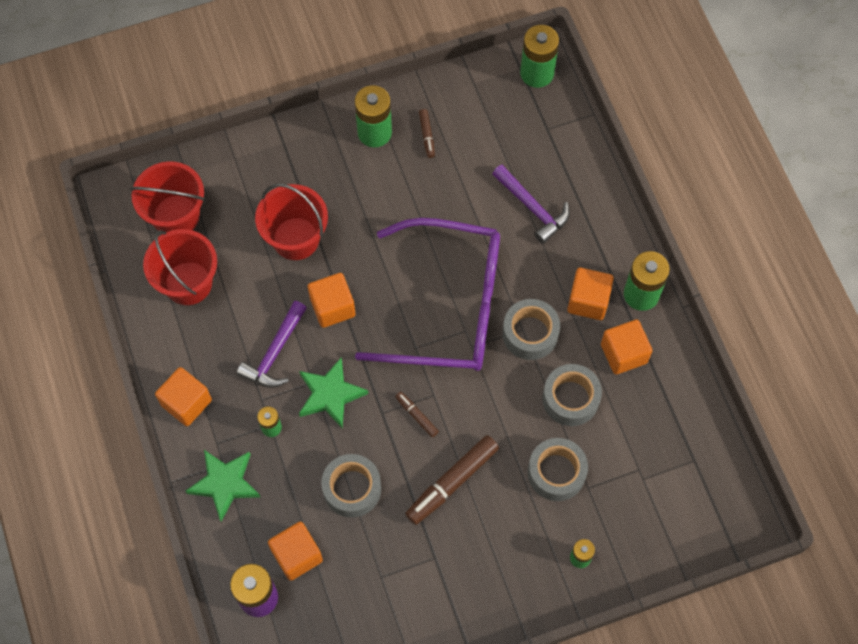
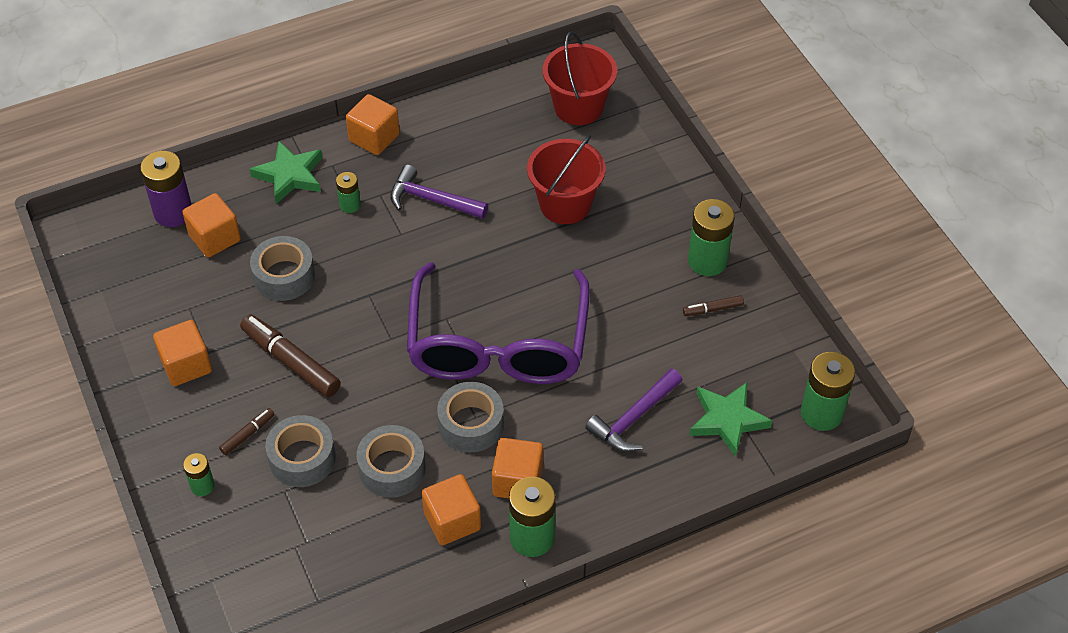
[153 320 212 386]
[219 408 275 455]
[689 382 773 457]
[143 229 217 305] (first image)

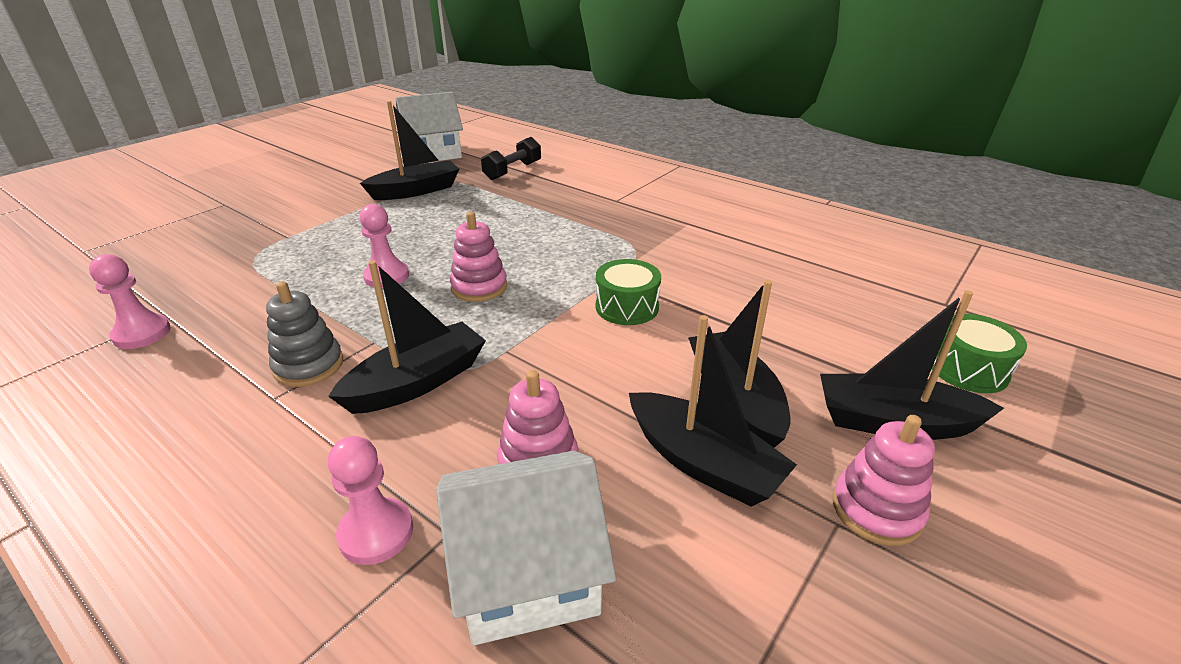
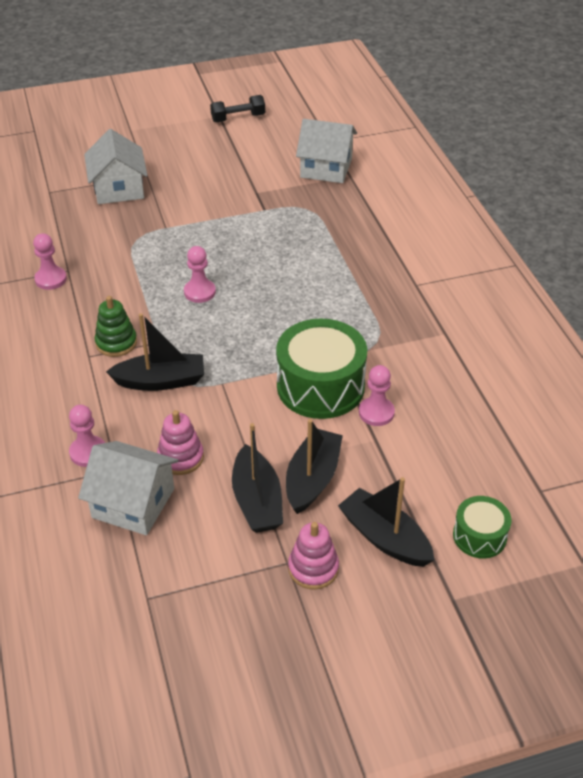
[84 129 148 204]
[95 296 137 357]
[210 95 265 122]
[276 319 367 419]
[359 365 395 426]
[360 101 460 200] (first image)
[450 212 507 302] (first image)

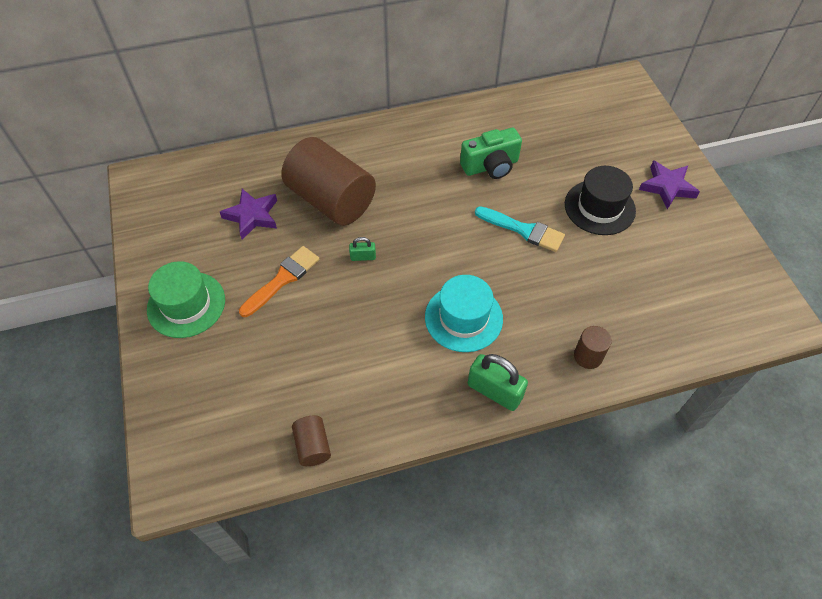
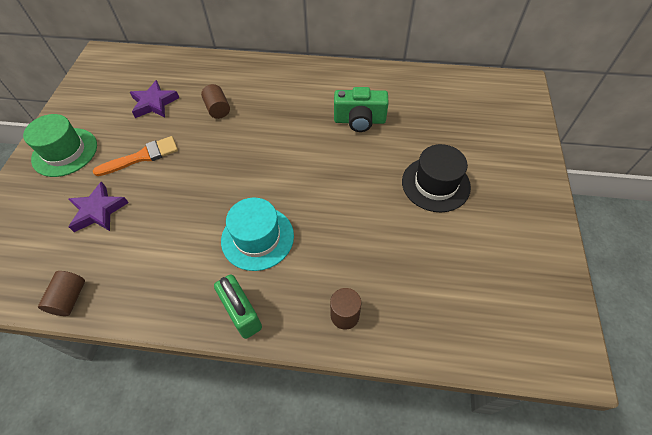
[69 181 129 232]
[201 84 230 119]
[349 237 376 261] (first image)
[475 206 565 252] (first image)

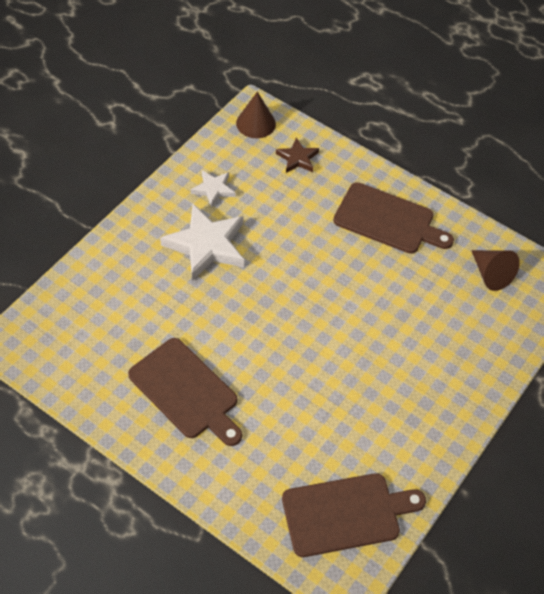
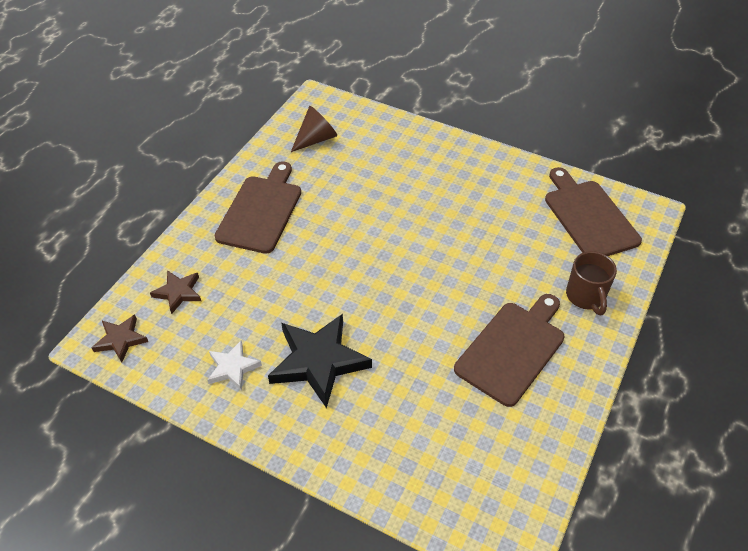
[92 315 148 362]
[268 314 372 408]
[566 251 617 315]

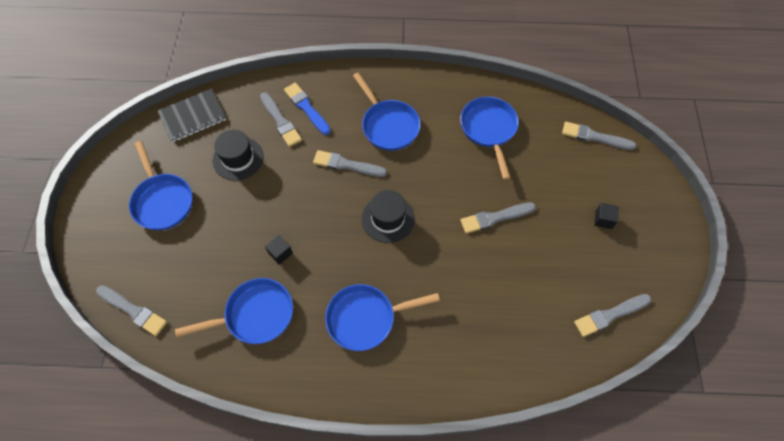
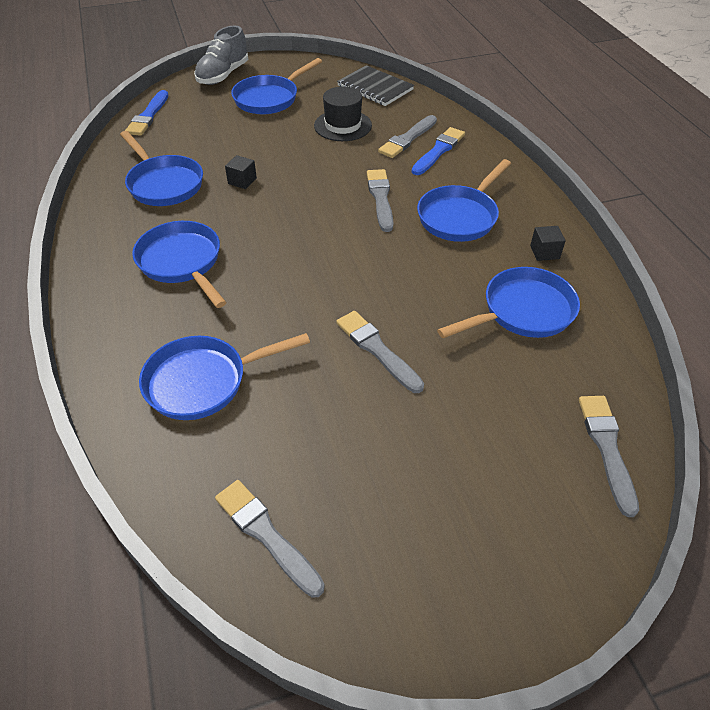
[125 90 169 136]
[139 333 310 420]
[194 26 248 85]
[530 226 566 261]
[362 190 415 243] (first image)

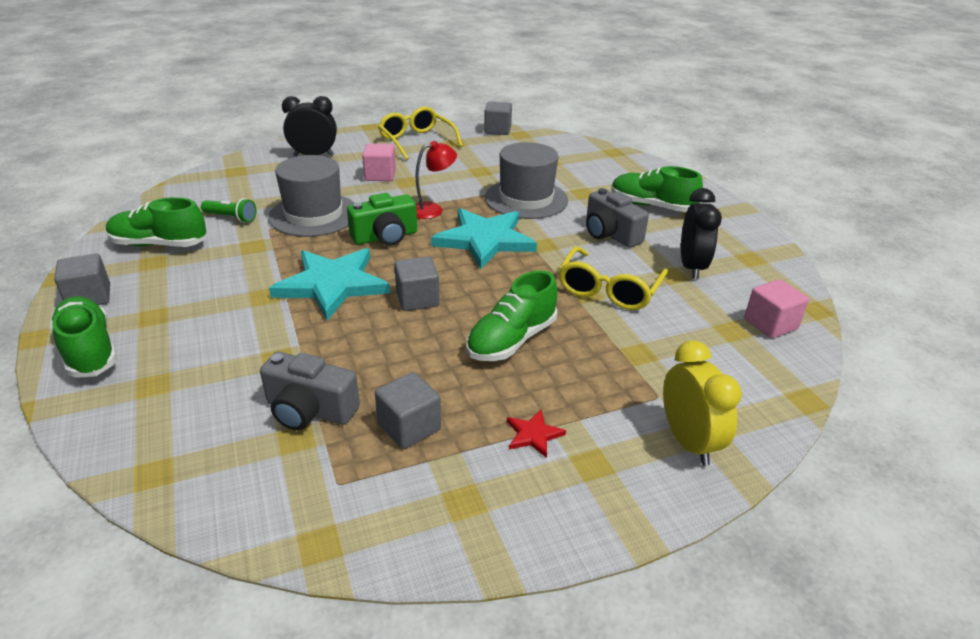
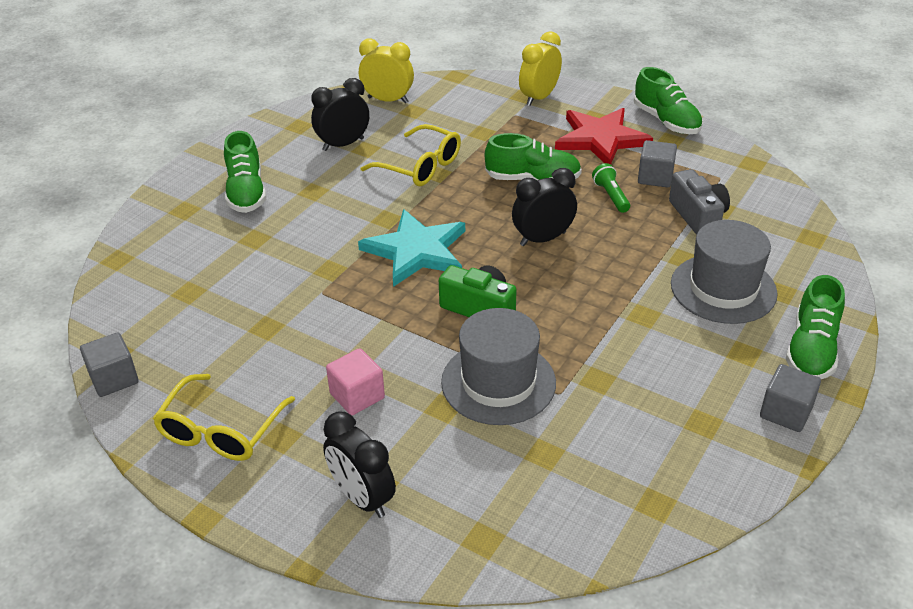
[359 38 414 103]
[361 124 461 186]
[512 168 577 246]
[555 108 653 164]
[592 163 630 213]
[634 67 703 134]
[671 220 778 324]
[269 248 390 321] (first image)
[415 141 457 219] (first image)
[586 188 649 248] (first image)

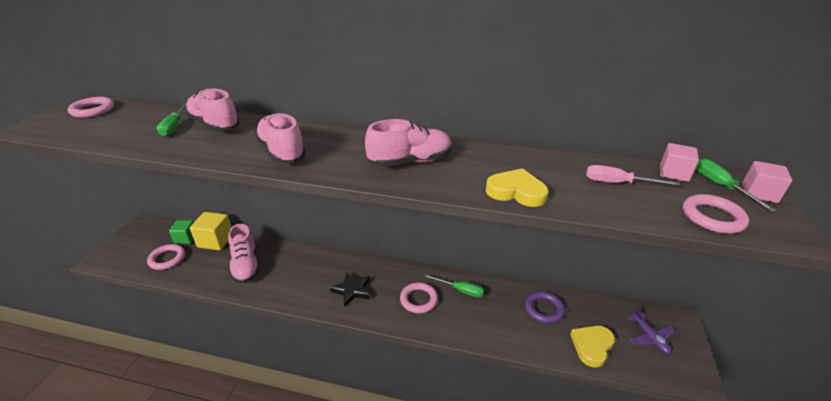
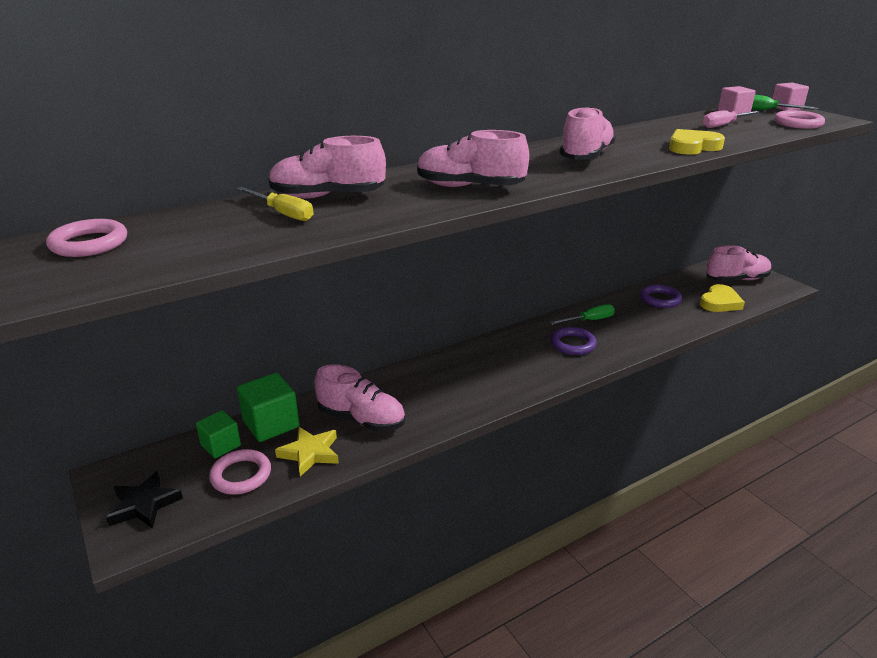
[106 471 183 529]
[236 187 314 221]
[237 373 299 442]
[275 427 339 476]
[550 327 597 355]
[700 284 745 312]
[706 245 772 282]

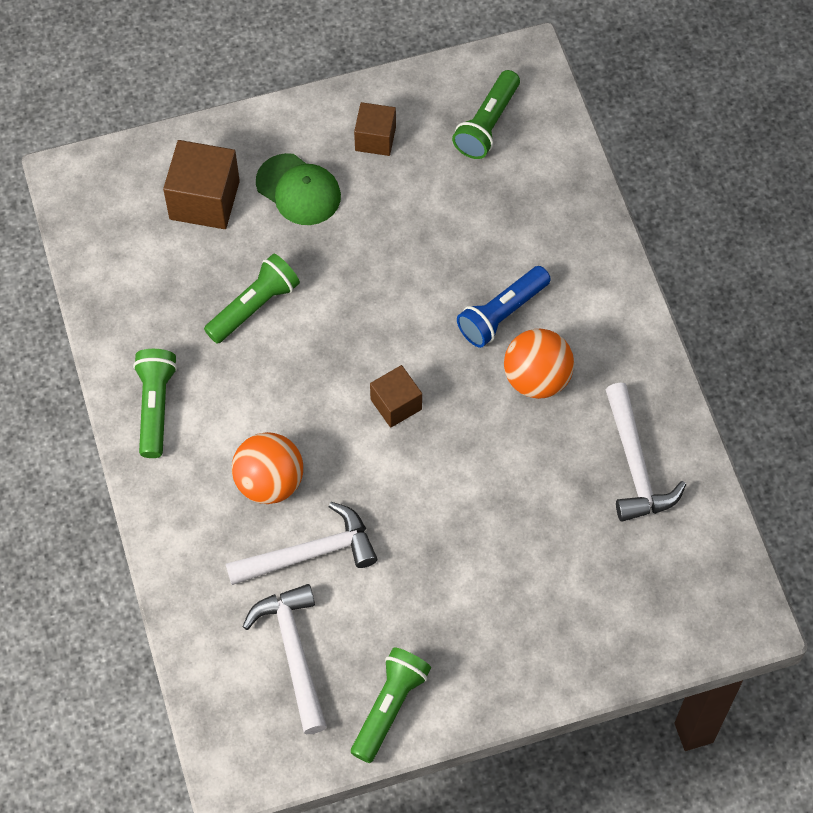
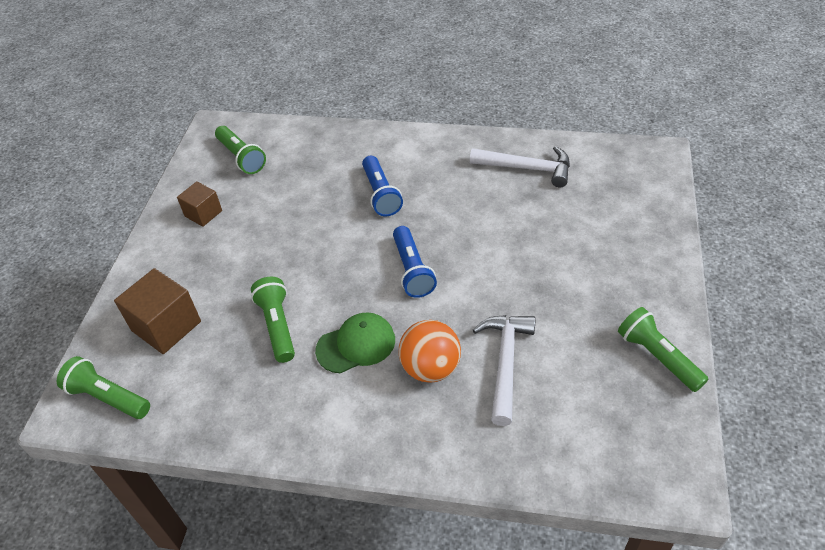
[57 356 150 419]
[315 313 395 373]
[393 226 437 298]
[242 584 327 734] (first image)
[504 329 574 399] (first image)

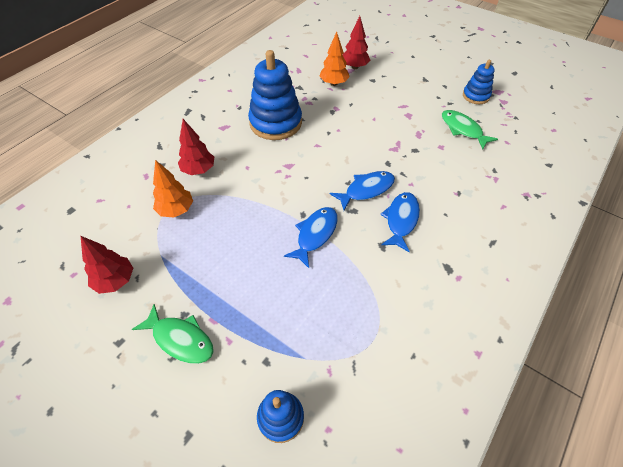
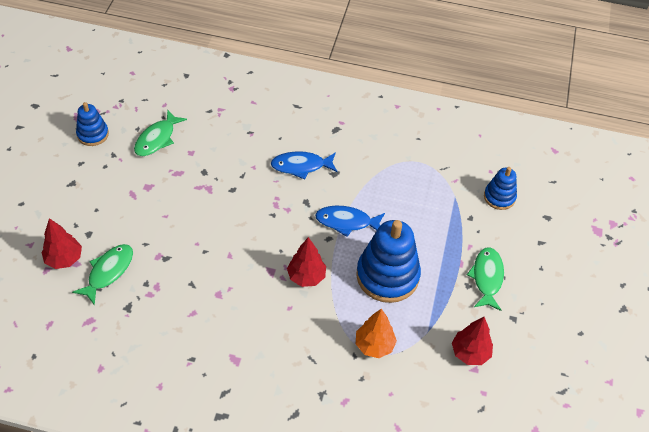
[72 244 133 306]
[287 237 326 287]
[356 220 421 303]
[330 171 395 210] (first image)

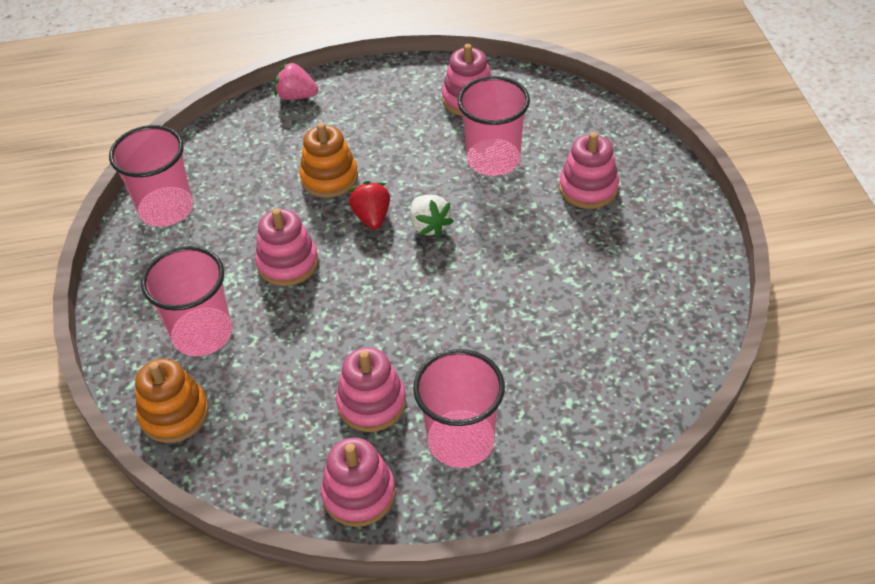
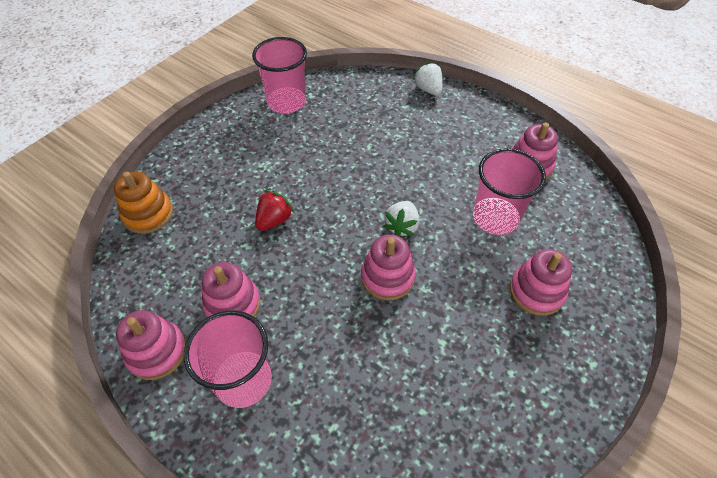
[255 190 294 231]
[361 234 416 300]
[413 62 443 96]
[141 246 232 356] (first image)
[299 123 358 198] (first image)

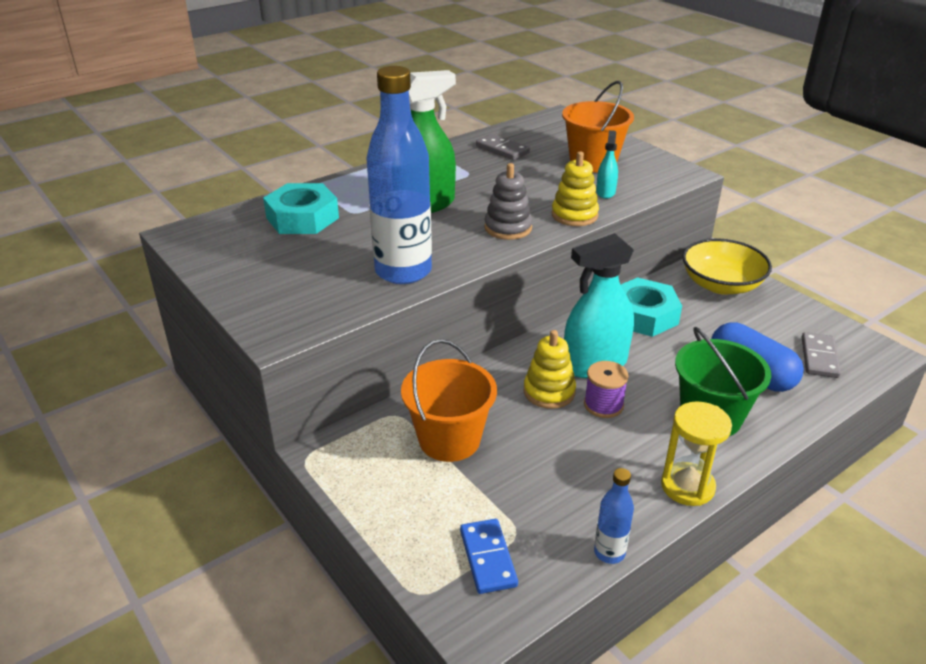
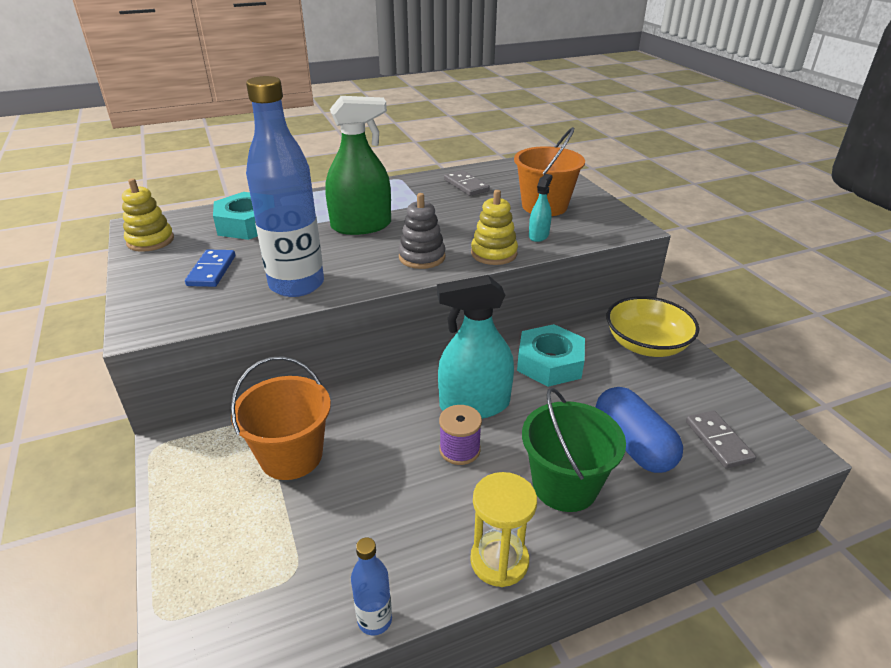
[122 178 174 252]
[185 250 235 287]
[686 410 756 469]

